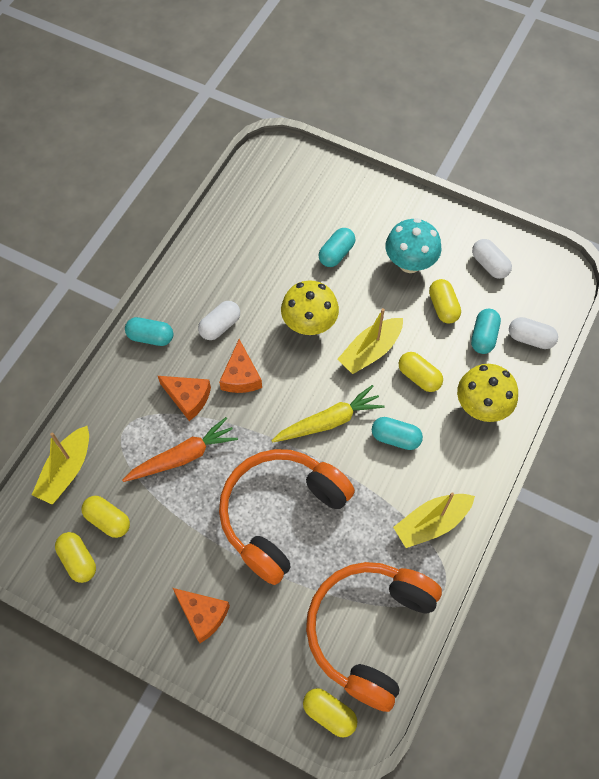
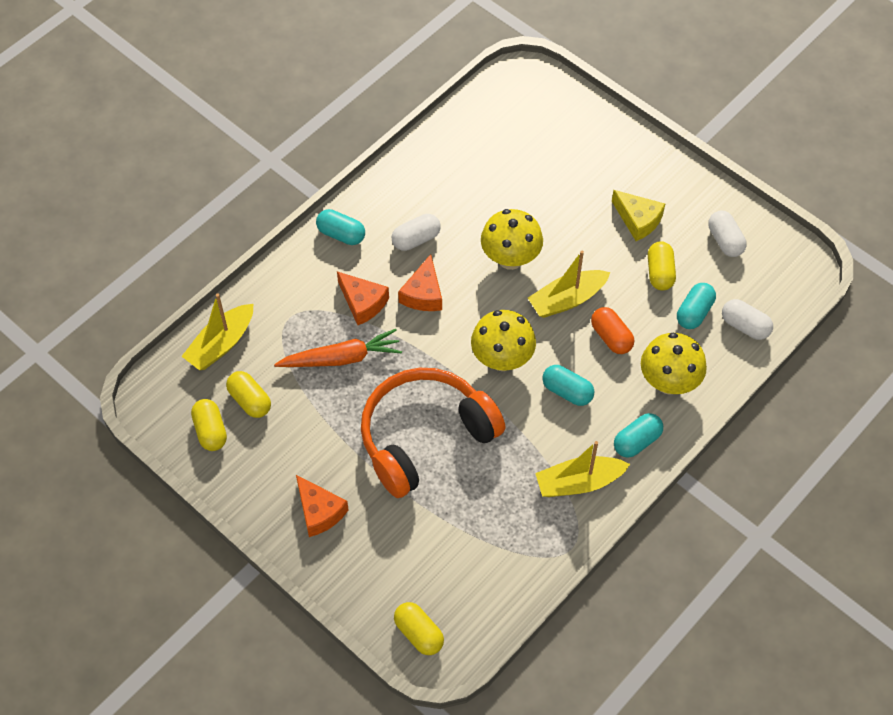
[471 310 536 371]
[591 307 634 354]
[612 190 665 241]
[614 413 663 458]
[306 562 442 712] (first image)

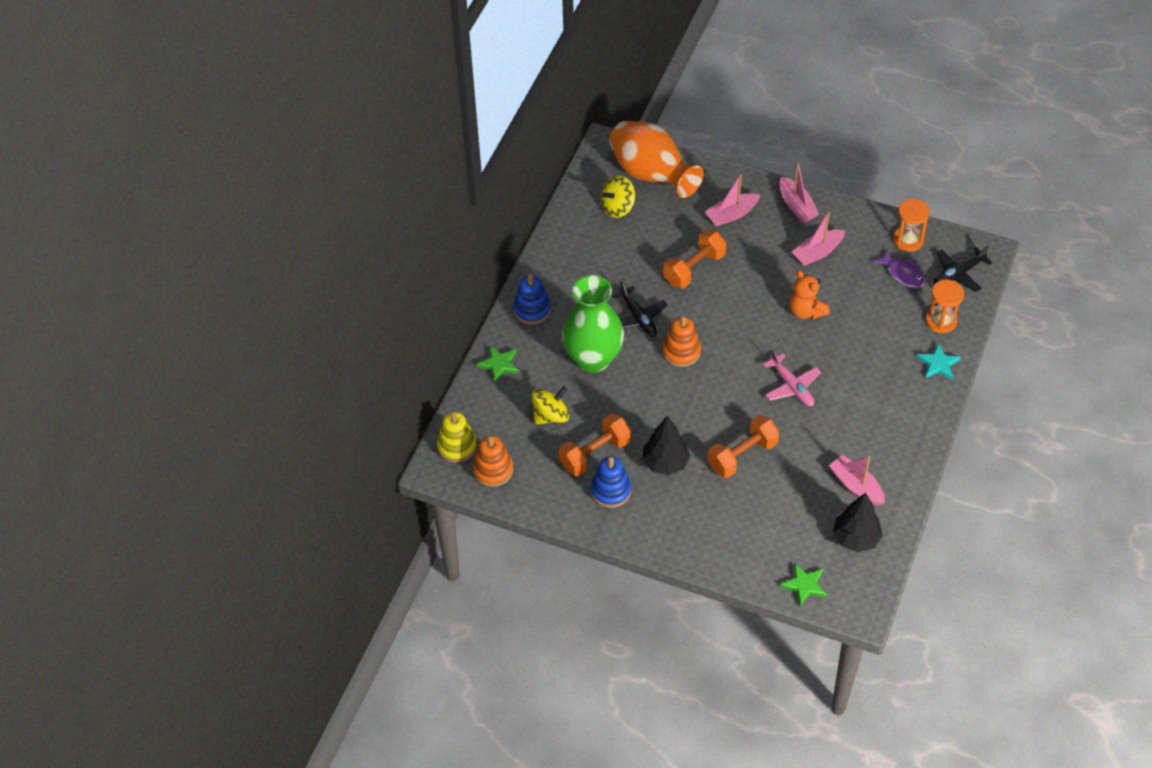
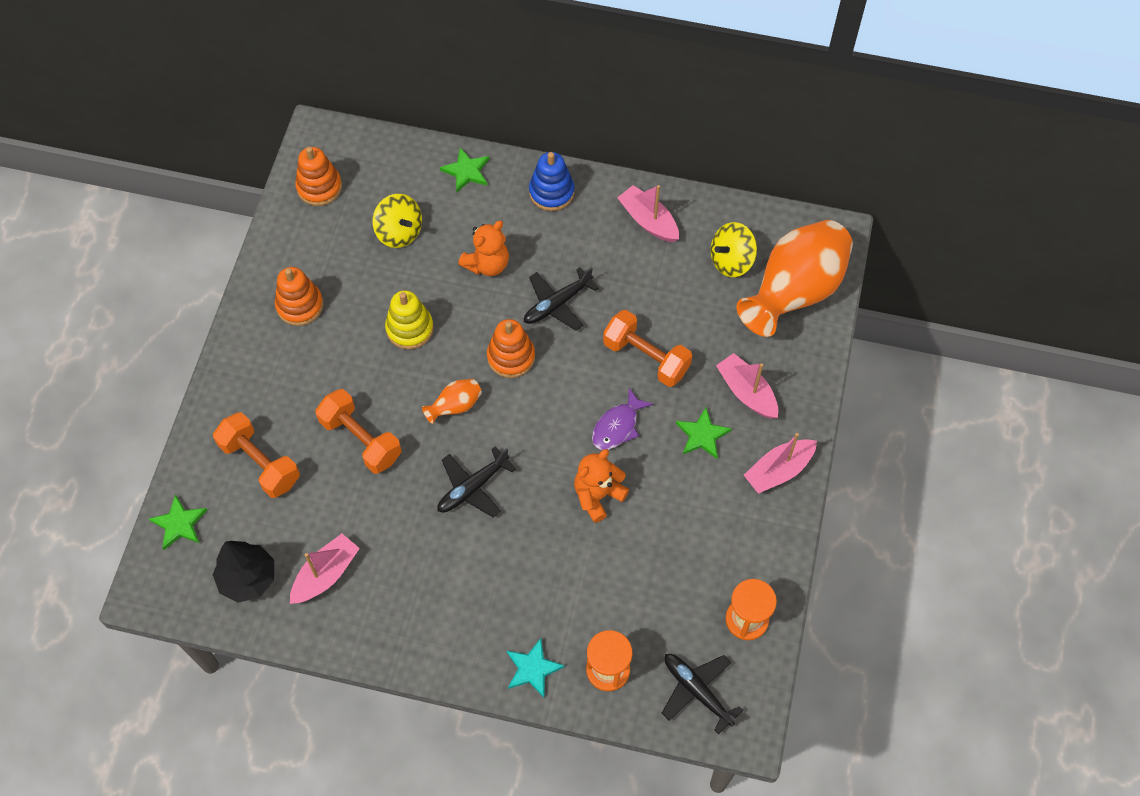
[213 412 300 498]
[275 267 323 326]
[385 290 434 349]
[422 379 482 424]
[437 446 516 518]
[458 221 509 276]
[592 388 653 450]
[617 185 679 242]
[676 408 732 459]
[711 222 757 277]
[642 415 690 475] (first image)

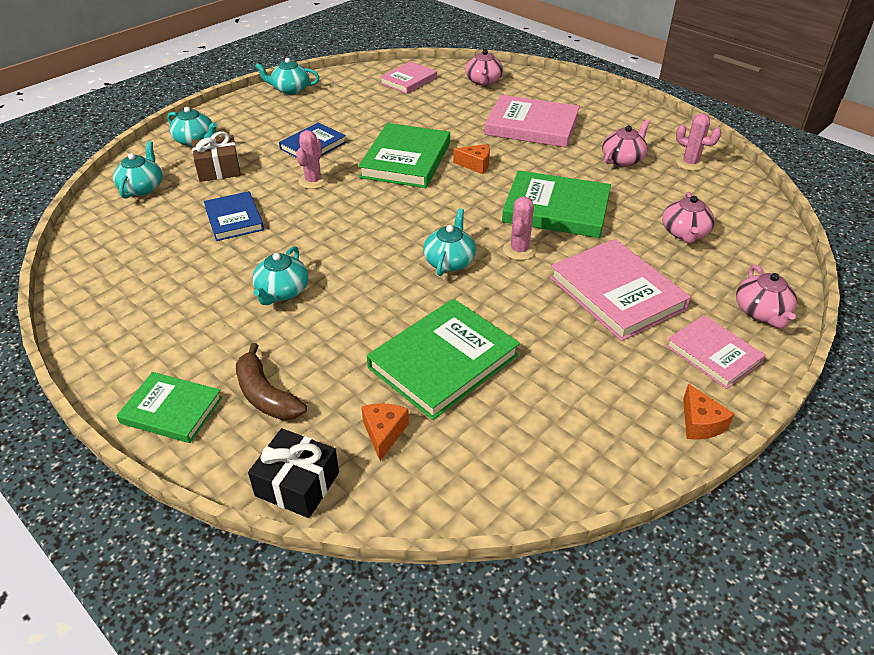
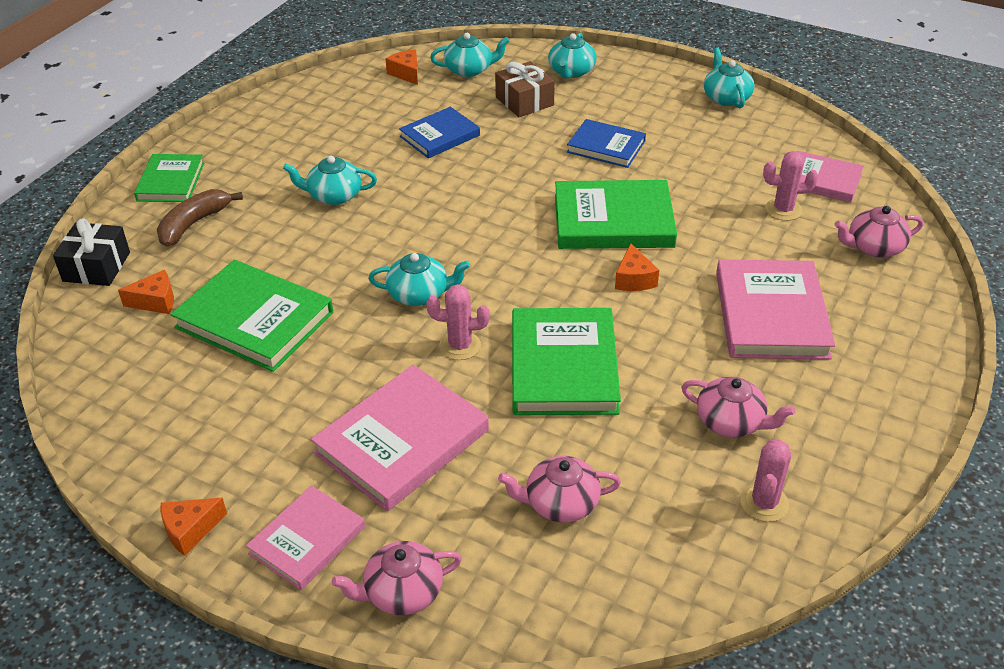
[386 50 418 85]
[763 151 818 221]

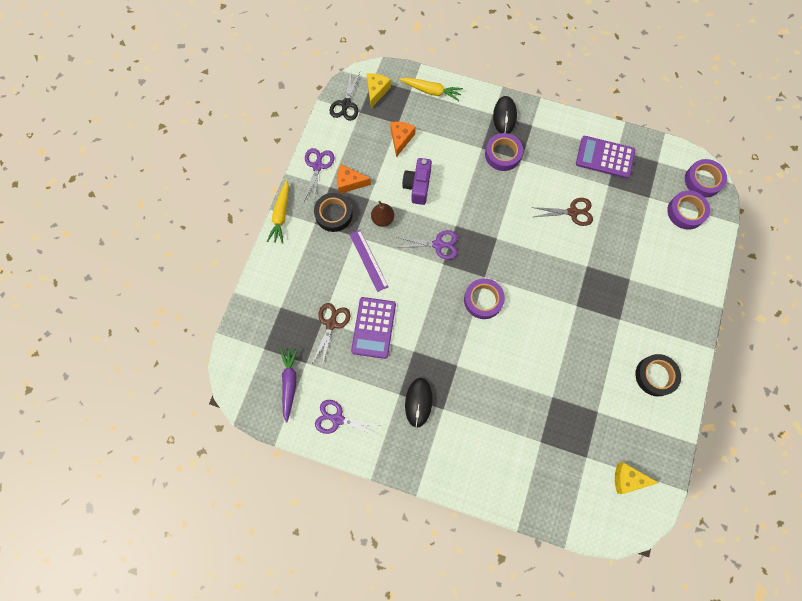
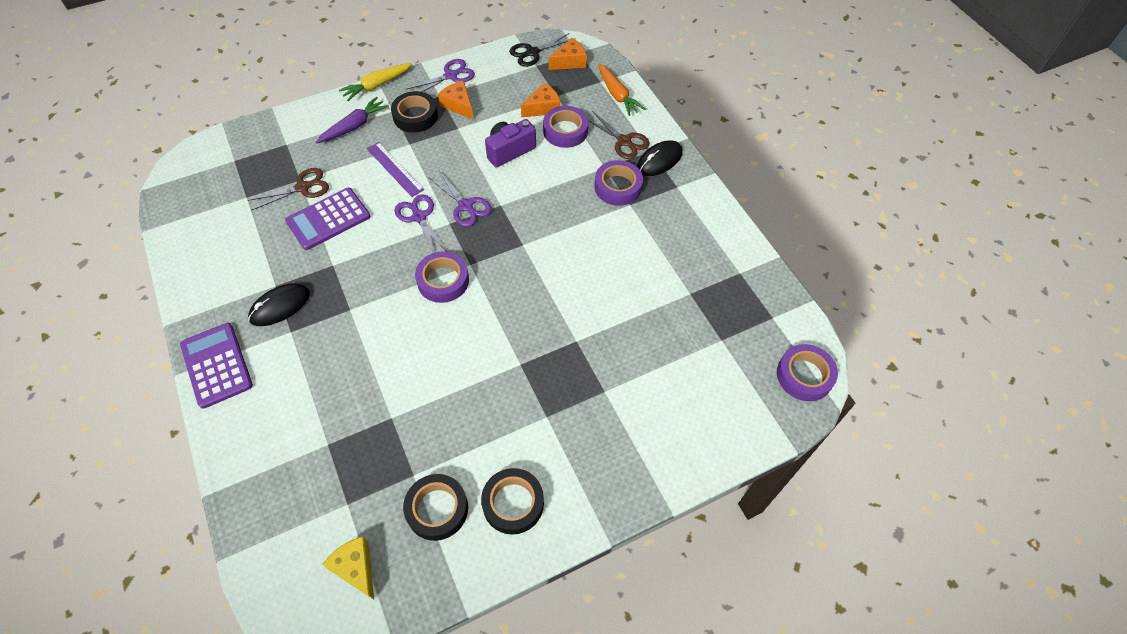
[180 323 253 409]
[316 97 389 143]
[367 142 424 197]
[395 194 448 253]
[403 474 468 541]
[543 106 588 148]
[549 38 587 70]
[588 111 650 159]
[598 63 645 116]
[371 201 394 227] (first image)

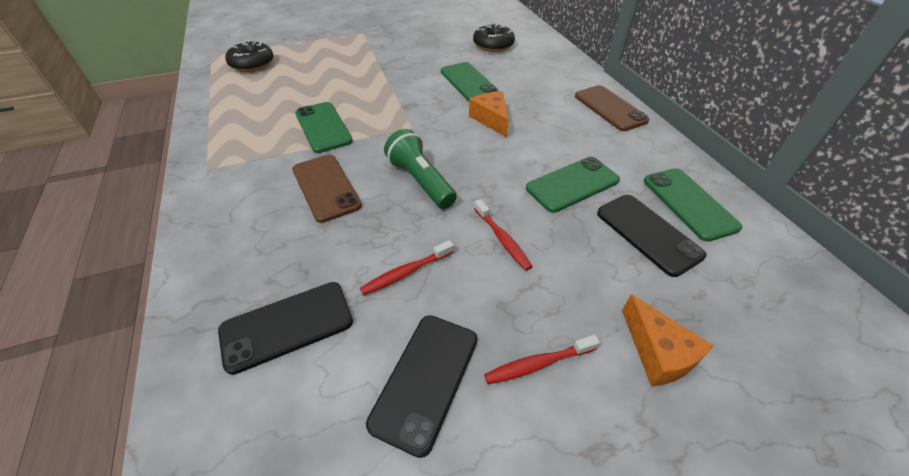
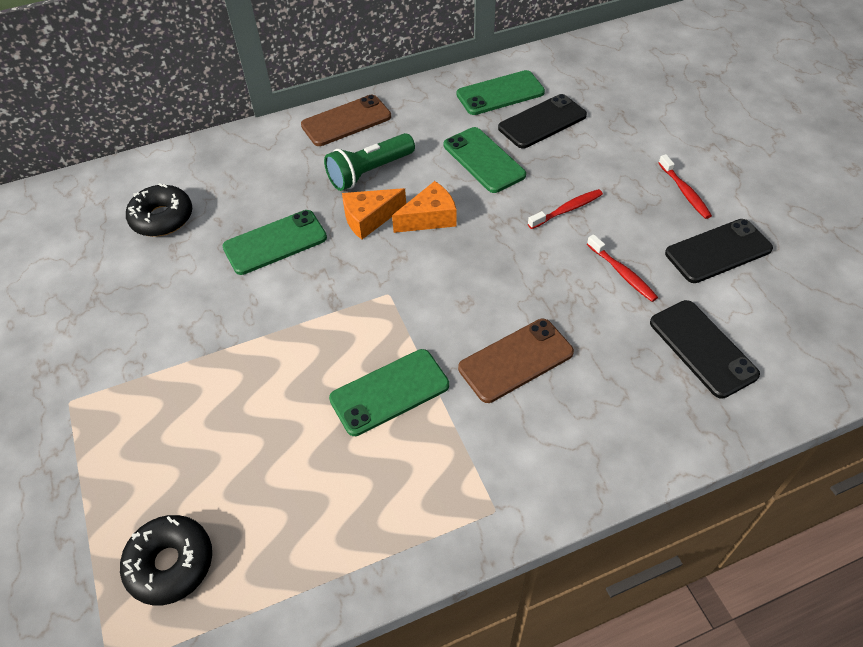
[324 133 415 191]
[392 181 457 233]
[665 219 773 283]

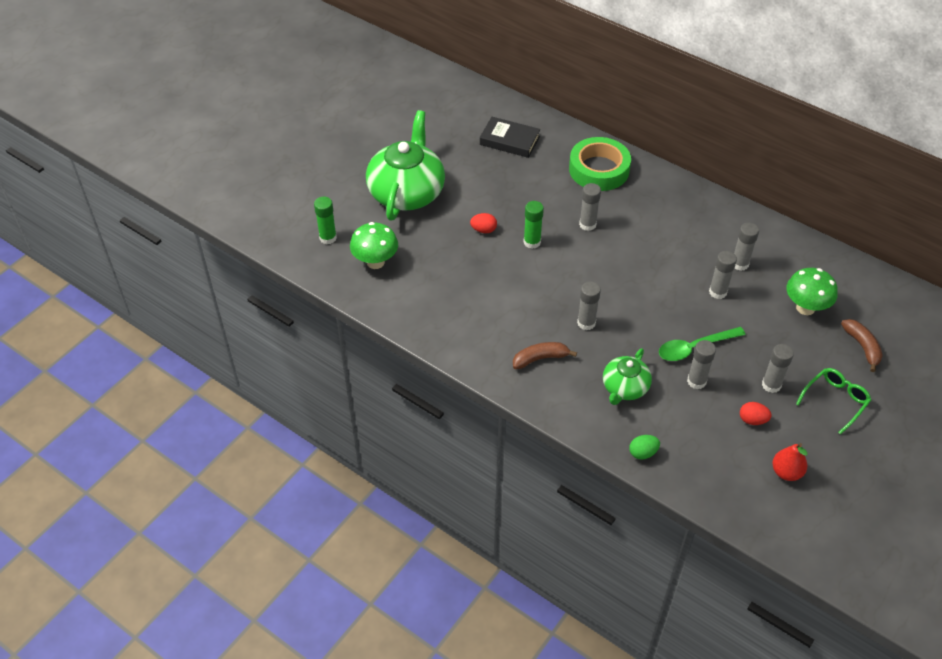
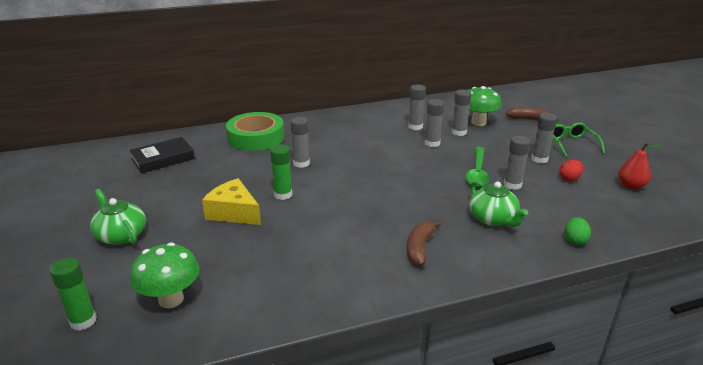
[90 189 146 245]
[202 178 261 225]
[452 90 472 136]

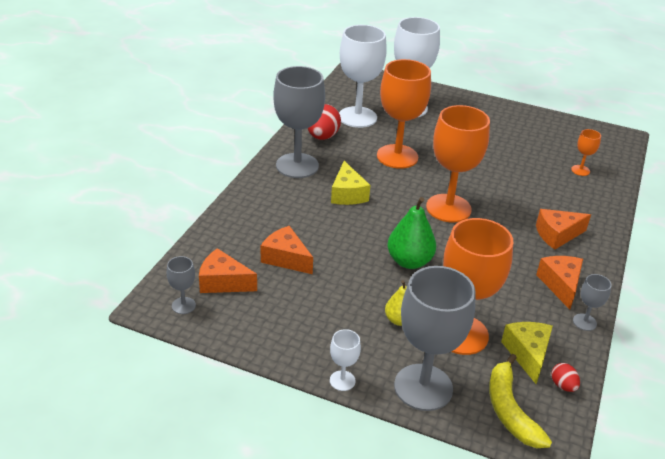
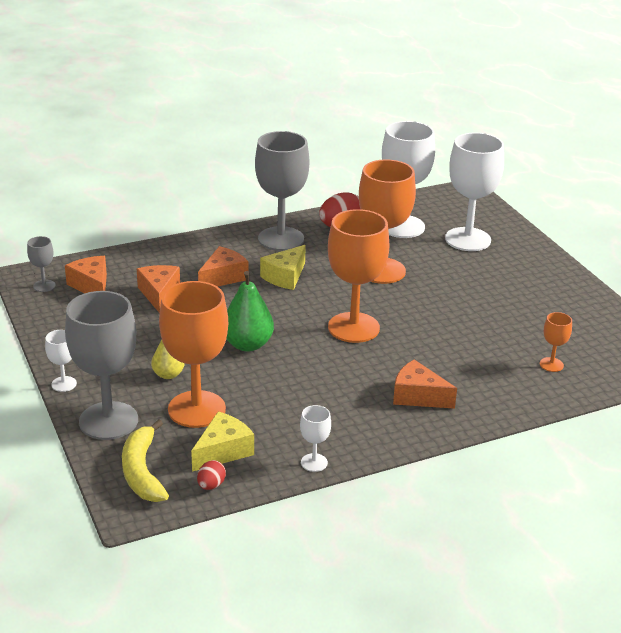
[122 419 169 502]
[198 246 248 287]
[300 405 331 472]

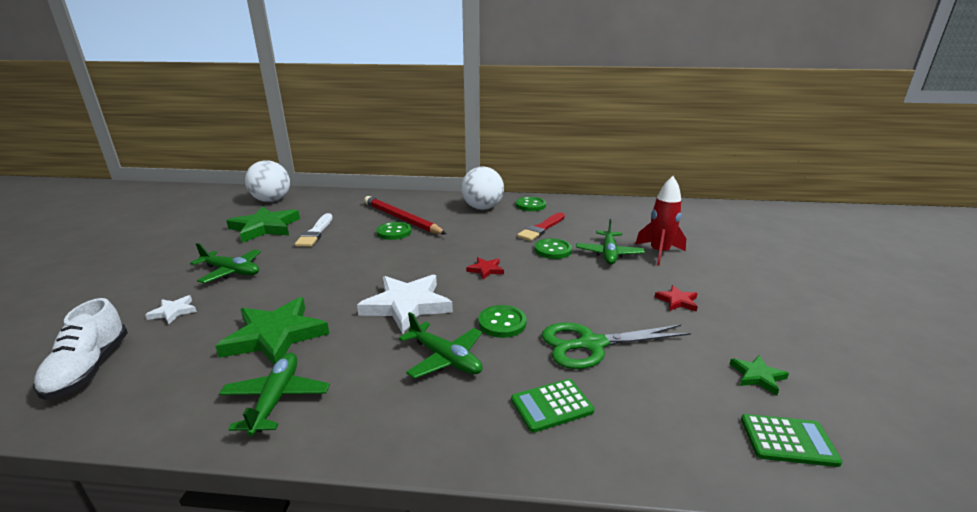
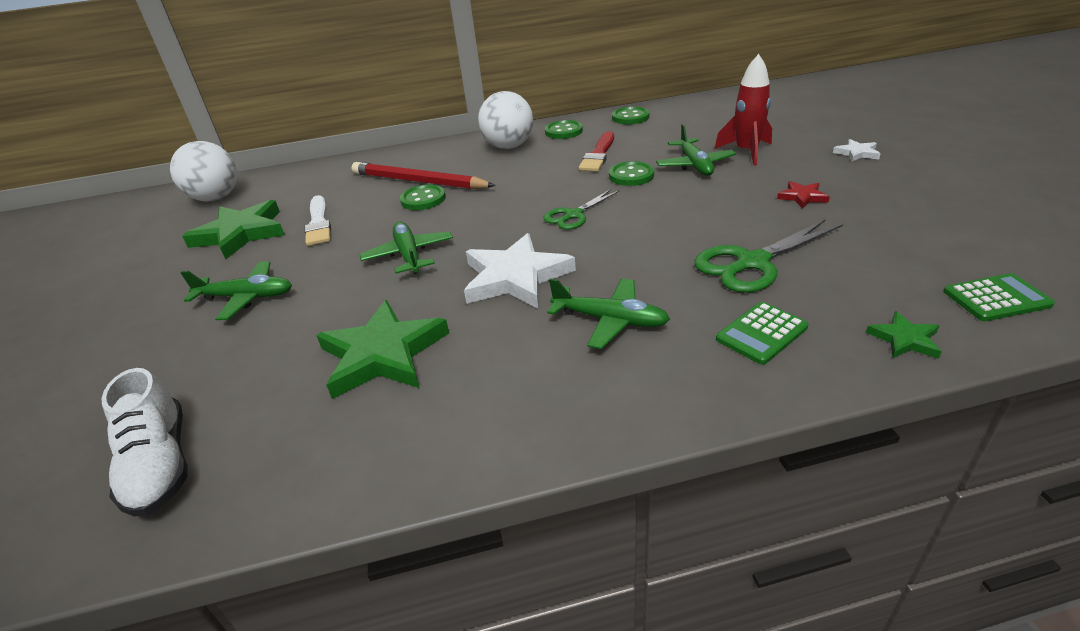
[359 222 453 274]
[543 189 620 230]
[612 107 649 124]
[833 139 880 162]
[866 311 942 359]

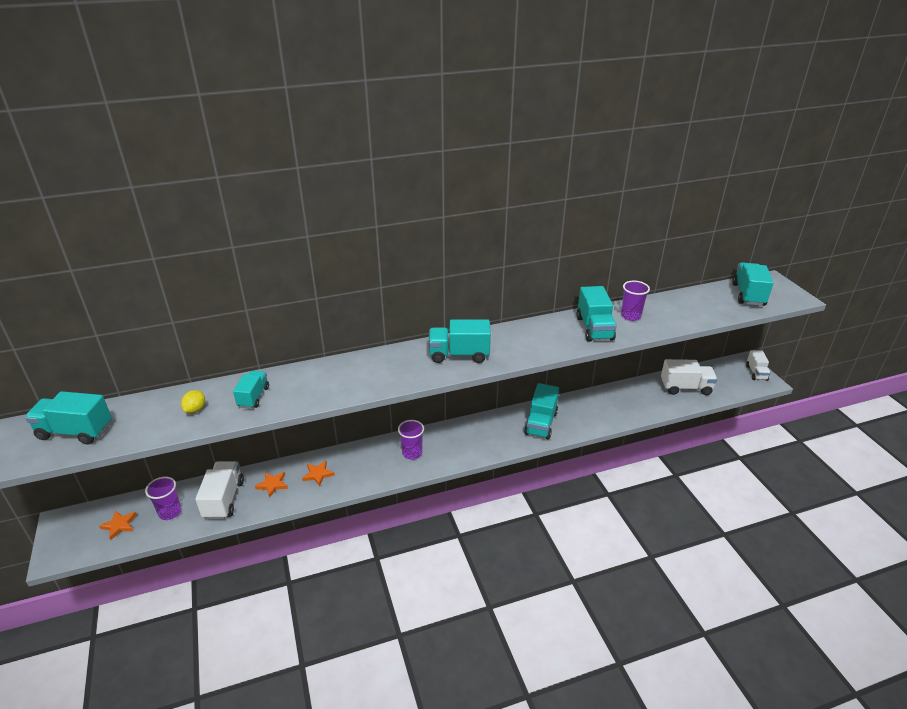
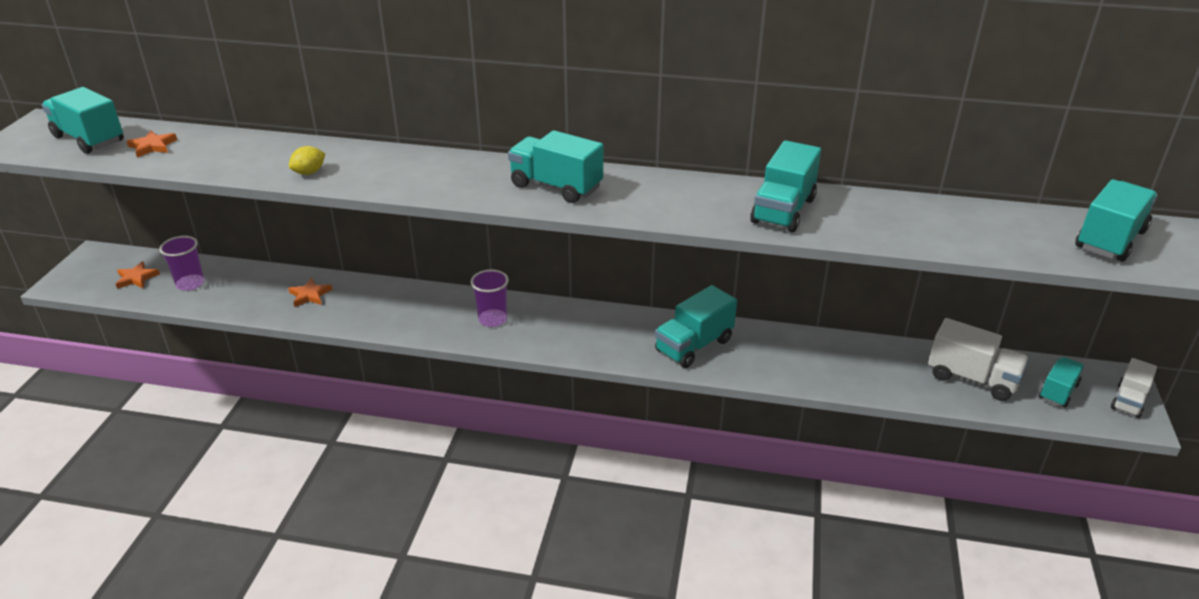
[126 130 177 158]
[289 146 325 175]
[1039 357 1084 408]
[195 461 244 520] (first image)
[621 281 650 321] (first image)

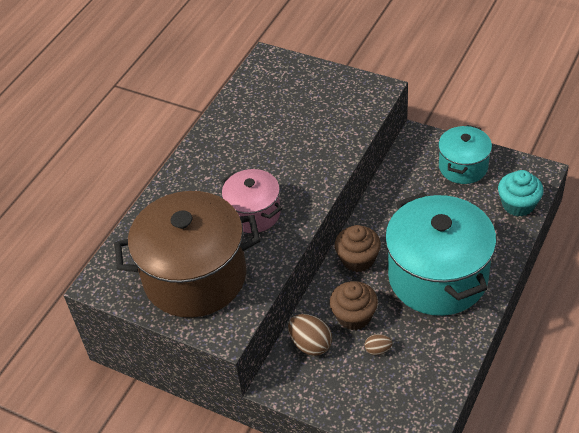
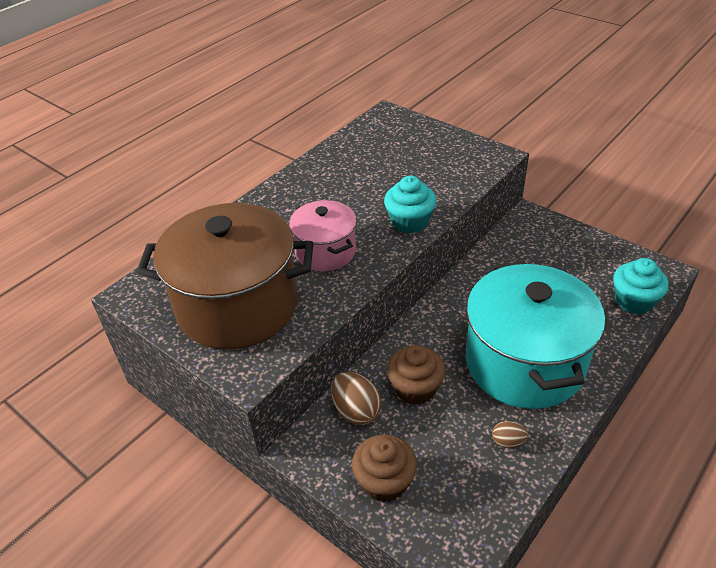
[352 435 417 502]
[384 176 436 233]
[492 421 528 448]
[438 125 492 184] (first image)

